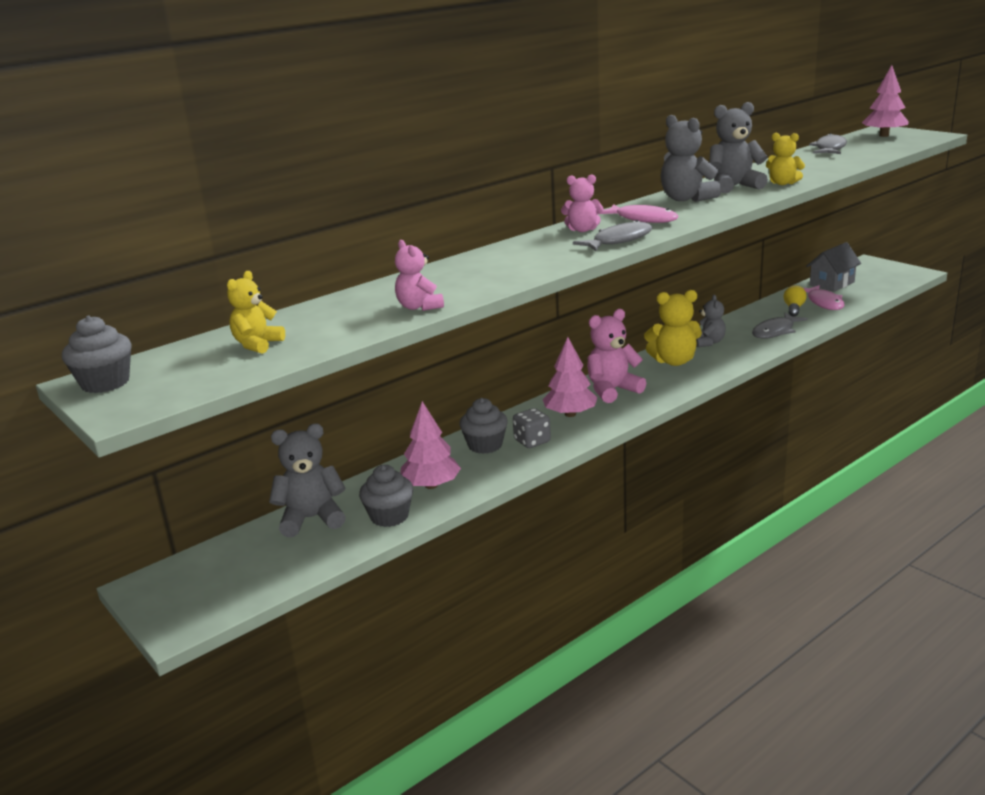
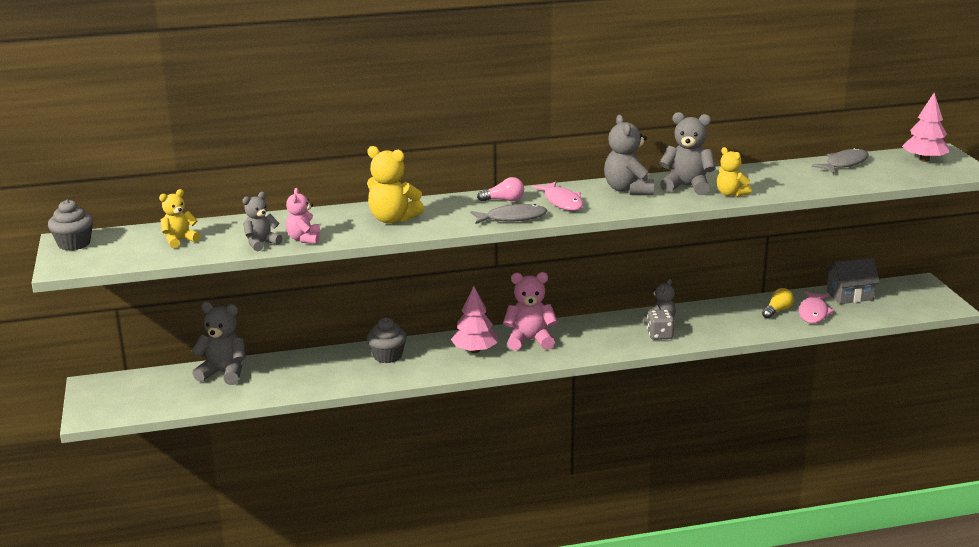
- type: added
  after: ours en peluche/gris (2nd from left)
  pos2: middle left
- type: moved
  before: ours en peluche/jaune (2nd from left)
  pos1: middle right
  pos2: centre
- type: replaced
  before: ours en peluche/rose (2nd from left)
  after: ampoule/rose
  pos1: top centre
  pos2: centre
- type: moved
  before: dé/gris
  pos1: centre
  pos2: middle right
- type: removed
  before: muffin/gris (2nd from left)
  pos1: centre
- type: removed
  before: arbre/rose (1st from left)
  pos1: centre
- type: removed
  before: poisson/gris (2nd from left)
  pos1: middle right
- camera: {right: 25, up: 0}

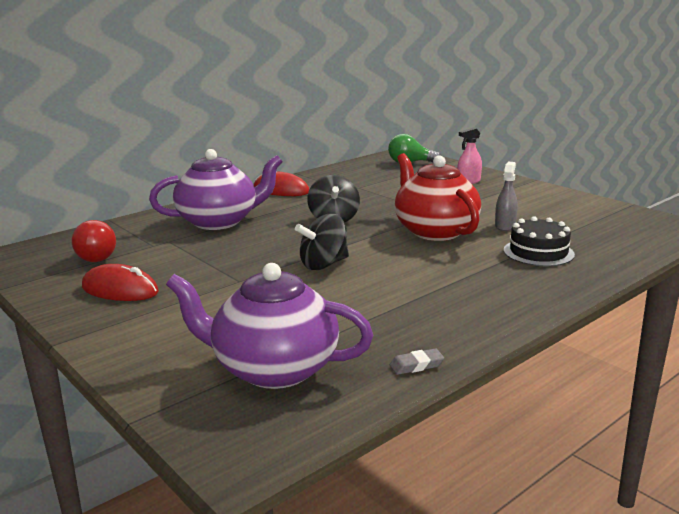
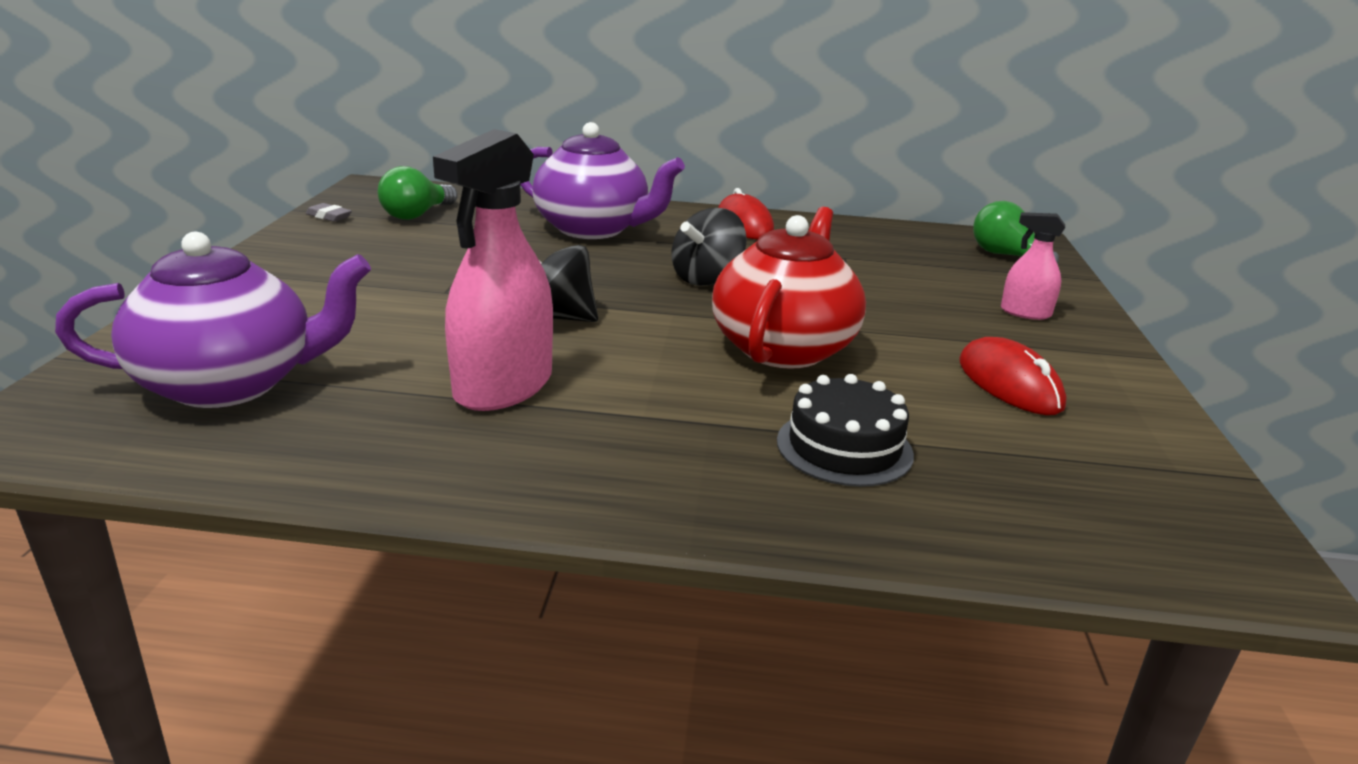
- type: turned
  before: théière/violet (2nd from left in the first image)
  pos1: centre
  pos2: middle left
  turn: 105
- type: moved
  before: gomme/gris
  pos1: bottom centre
  pos2: top left
- type: recoloured
  before: ampoule/rouge
  after: ampoule/vert (1st from left)
  pos1: middle left
  pos2: top left
- type: added
  after: vaporisateur/rose (1st from left)
  pos2: centre
- type: moved
  before: souris/rouge (1st from left in the first image)
  after: souris/rouge (2nd from left)
  pos1: middle left
  pos2: middle right
- type: removed
  before: vaporisateur/gris
  pos1: middle right
- camera: {right: 45, up: 5}

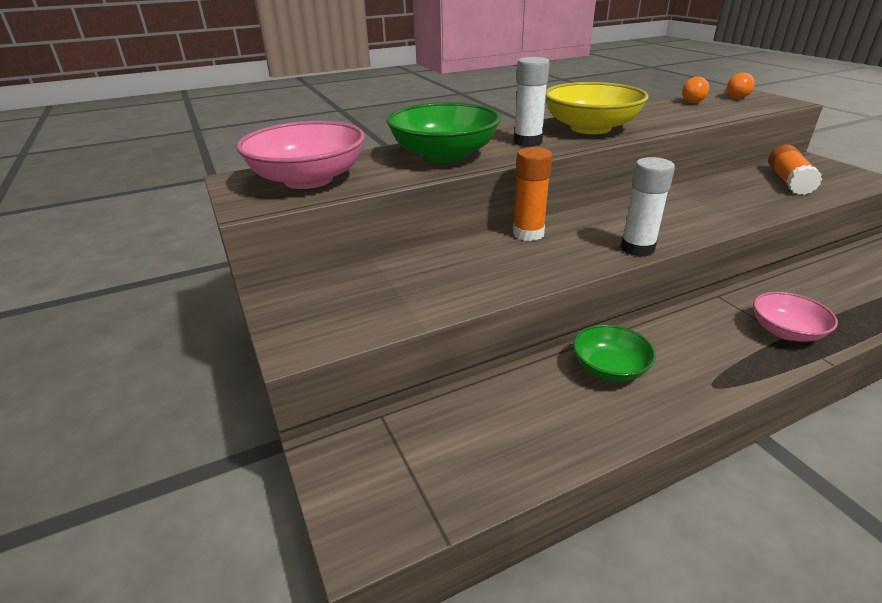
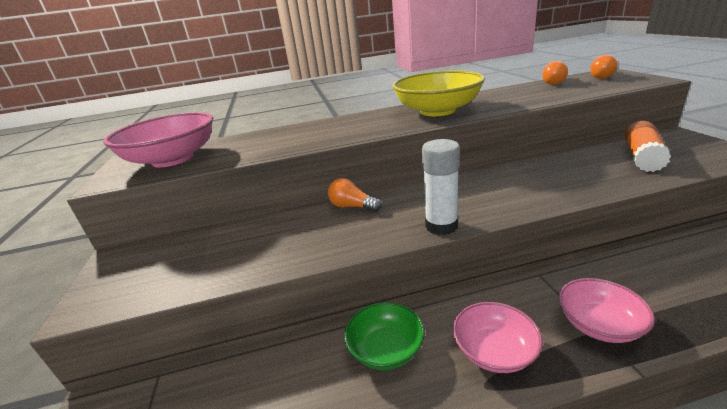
- type: replaced
  before: bâton de colle/orange (1st from left)
  after: ampoule/orange (1st from left)
  pos1: top centre
  pos2: centre
- type: added
  after: bol/rose (2nd from left)
  pos2: bottom right
- type: removed
  before: bol/vert (1st from left)
  pos1: top centre
- type: removed
  before: bâton de colle/blanc (1st from left)
  pos1: top centre
- camera: {right: 15, up: -5}

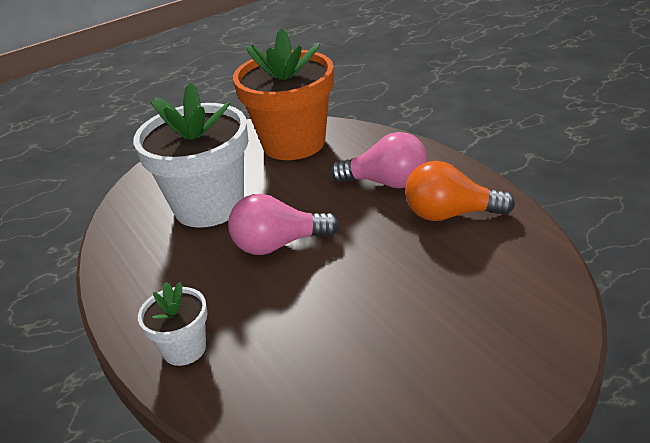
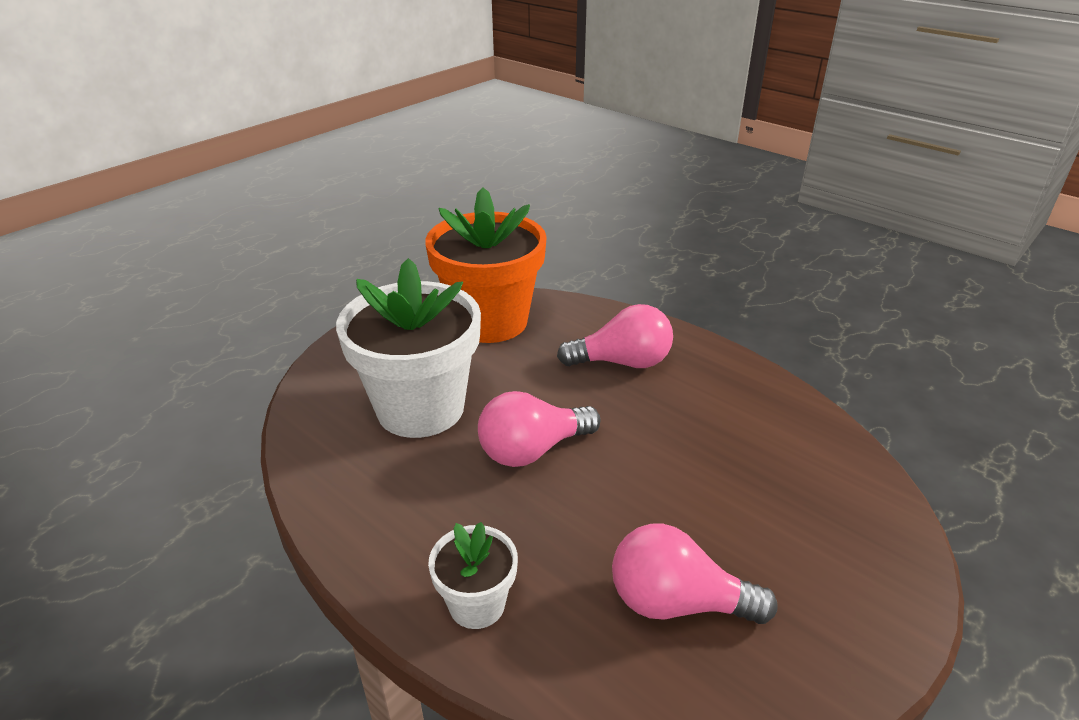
- type: added
  after: ampoule/rose (3rd from left)
  pos2: bottom centre
- type: removed
  before: ampoule/orange
  pos1: middle right
- camera: {right: -20, up: 0}

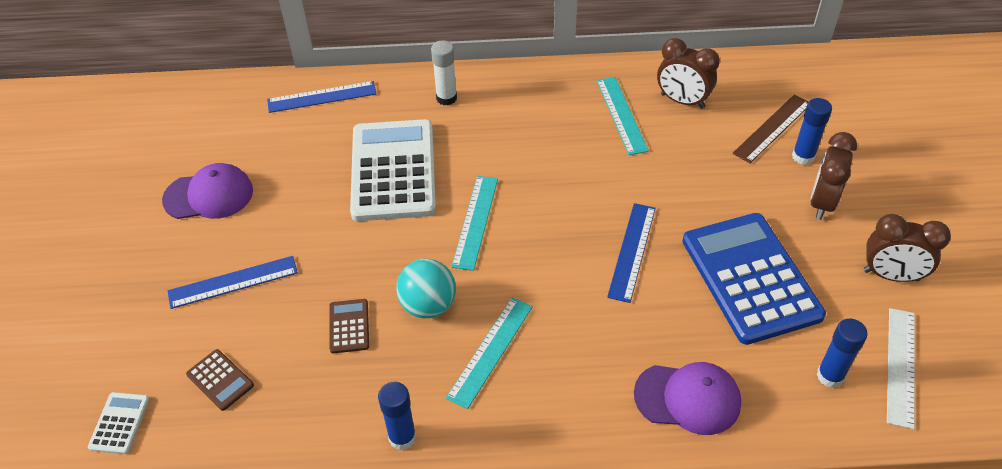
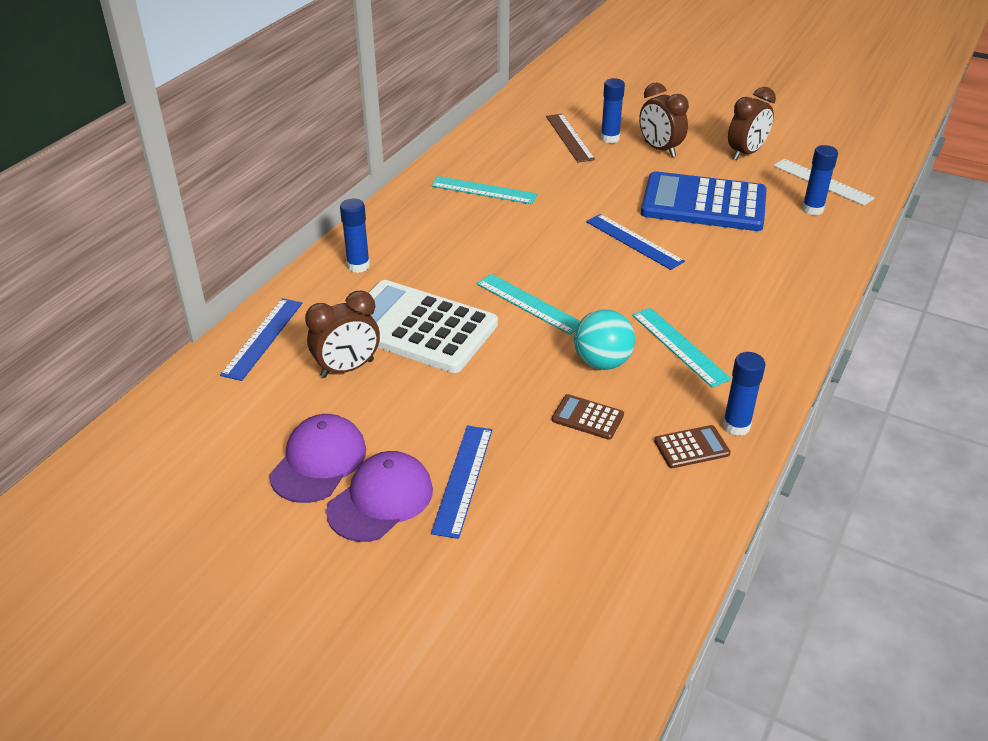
- type: moved
  before: réveil/marron (1st from left)
  pos1: top right
  pos2: centre
- type: moved
  before: casquette/violet (2nd from left)
  pos1: bottom right
  pos2: bottom centre
- type: recoloured
  before: bâton de colle/blanc
  after: bâton de colle/bleu (1st from left)
  pos1: top centre
  pos2: top centre
- type: moved
  before: calculatrice/marron (1st from left in the first image)
  after: calculatrice/marron (2nd from left)
  pos1: bottom left
  pos2: middle right
- type: removed
  before: calculatrice/blanc (1st from left)
  pos1: bottom left
- camera: {right: -60, up: -10}

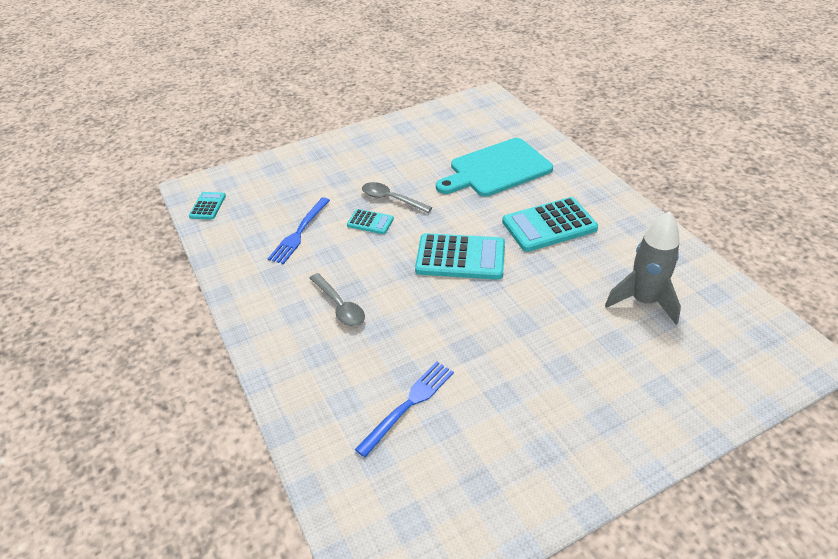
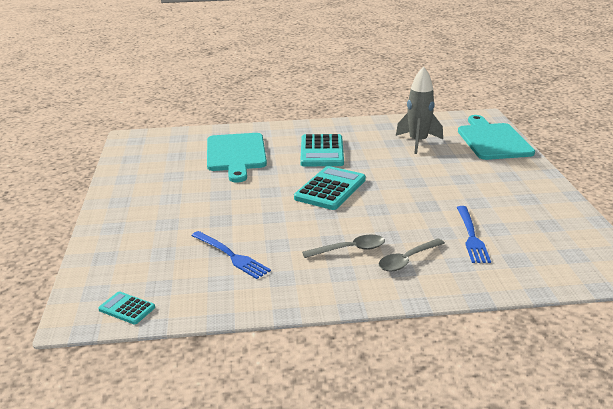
- type: moved
  before: cuillère/gris (2nd from left)
  pos1: centre
  pos2: middle right
- type: turned
  before: fourchette/bleu (2nd from left)
  pos1: bottom centre
  pos2: middle right
  turn: -150
- type: added
  after: planche à découper/turquoise (2nd from left)
  pos2: middle right
- type: removed
  before: calculatrice/turquoise (2nd from left)
  pos1: centre
- camera: {right: -70, up: -15}

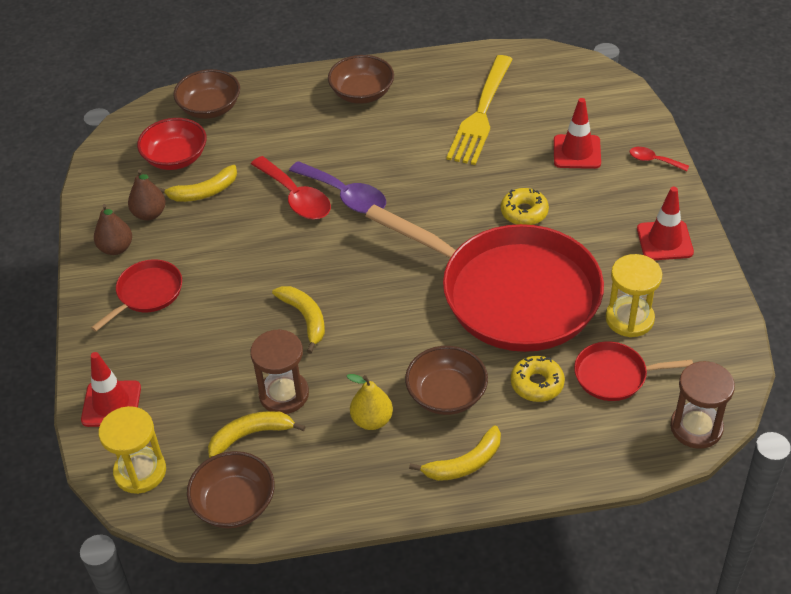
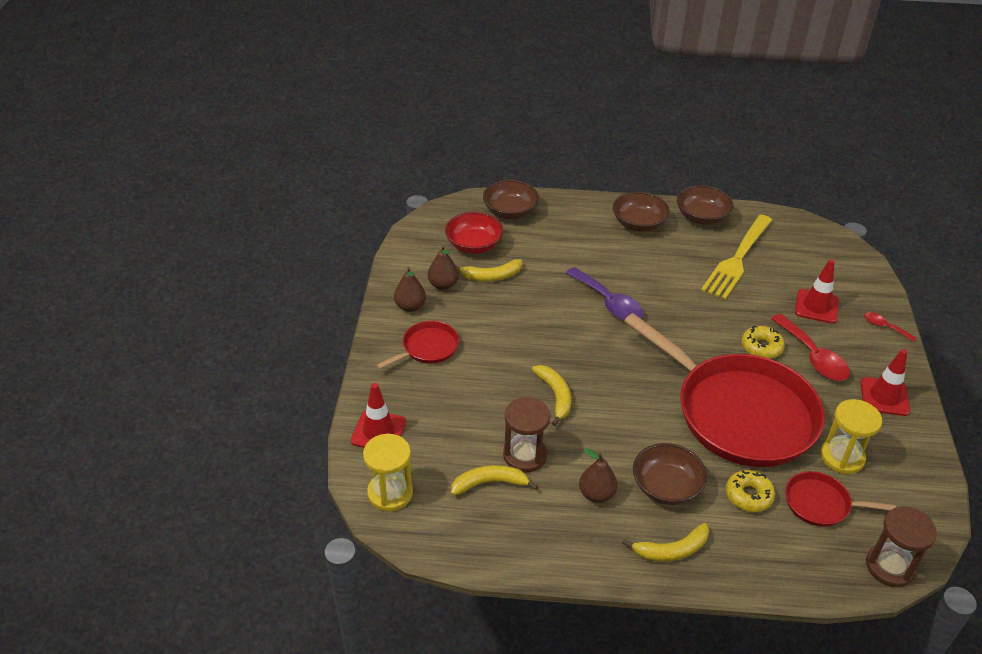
- type: recoloured
  before: poire/jaune
  after: poire/marron (3rd from left)
  pos1: bottom centre
  pos2: bottom centre
- type: moved
  before: bol/marron (2nd from left in the first image)
  after: bol/marron (4th from left)
  pos1: bottom left
  pos2: top right
- type: moved
  before: cuillère/rouge (1st from left)
  pos1: top centre
  pos2: middle right
- camera: {right: 10, up: -5}

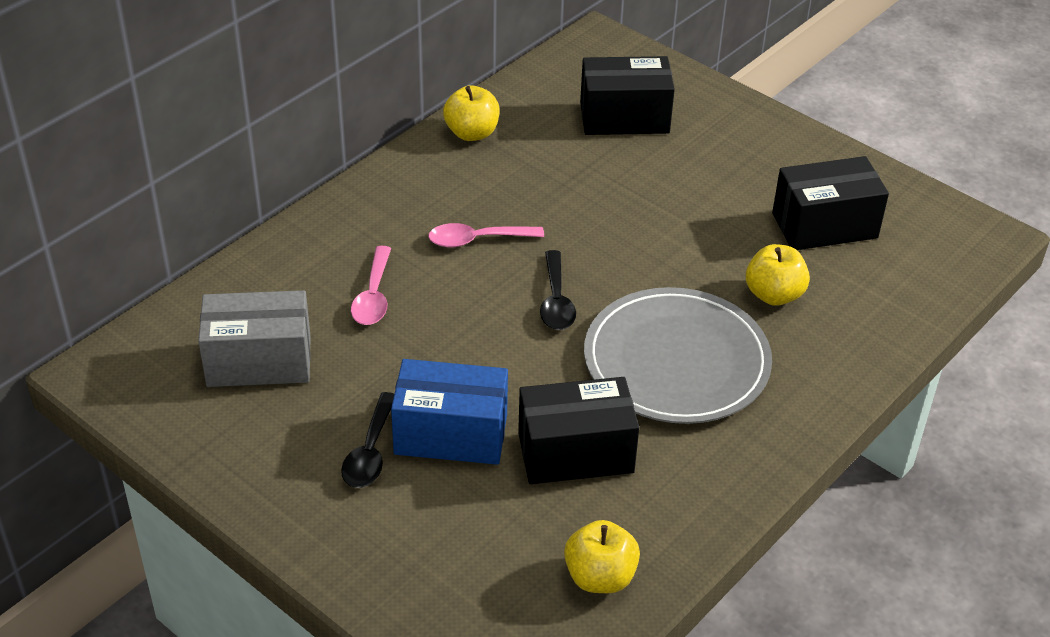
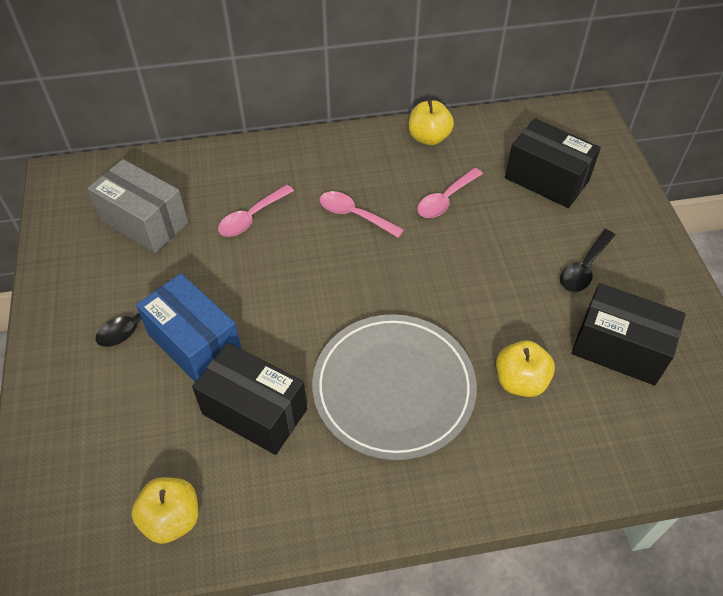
- type: added
  after: cuillère/rose (3rd from left)
  pos2: top centre
- type: moved
  before: cuillère/noir (2nd from left)
  pos1: centre
  pos2: middle right
- camera: {right: 40, up: 10}

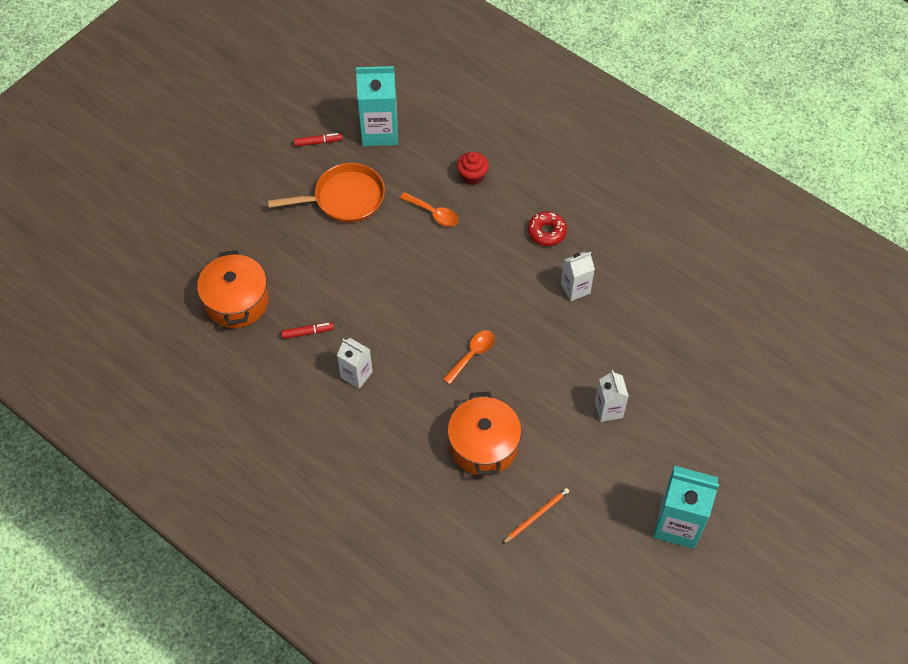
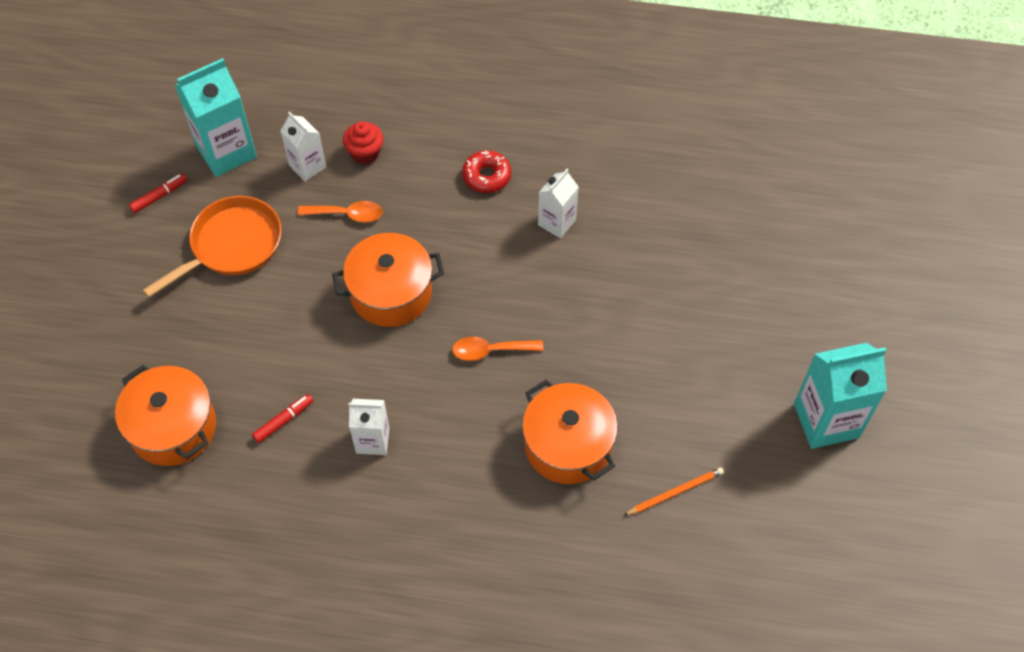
- type: moved
  before: brique de lait/blanc (3rd from left in the first image)
  after: brique de lait/blanc (1st from left)
  pos1: middle right
  pos2: top left
- type: added
  after: marmite/orange (2nd from left)
  pos2: centre
- type: turned
  before: cuillère/orange (2nd from left)
  pos1: centre
  pos2: centre
  turn: -105
- type: turned
  before: crayon/orange
  pos1: bottom centre
  pos2: bottom centre
  turn: 45
- camera: {right: -30, up: 0}

